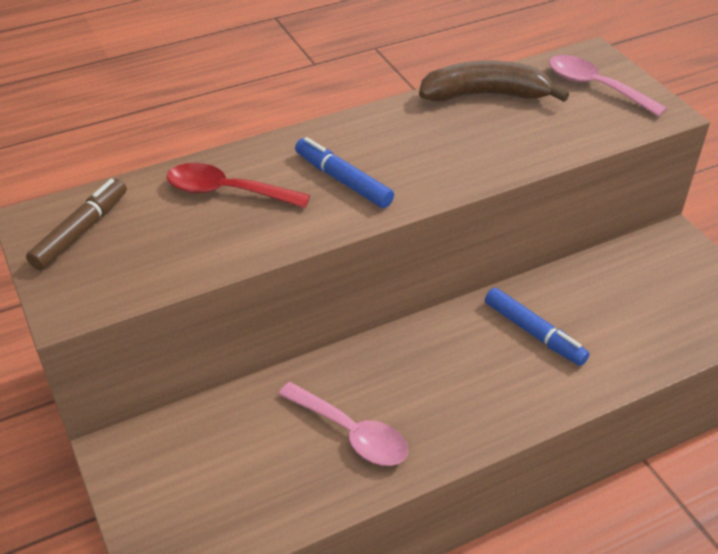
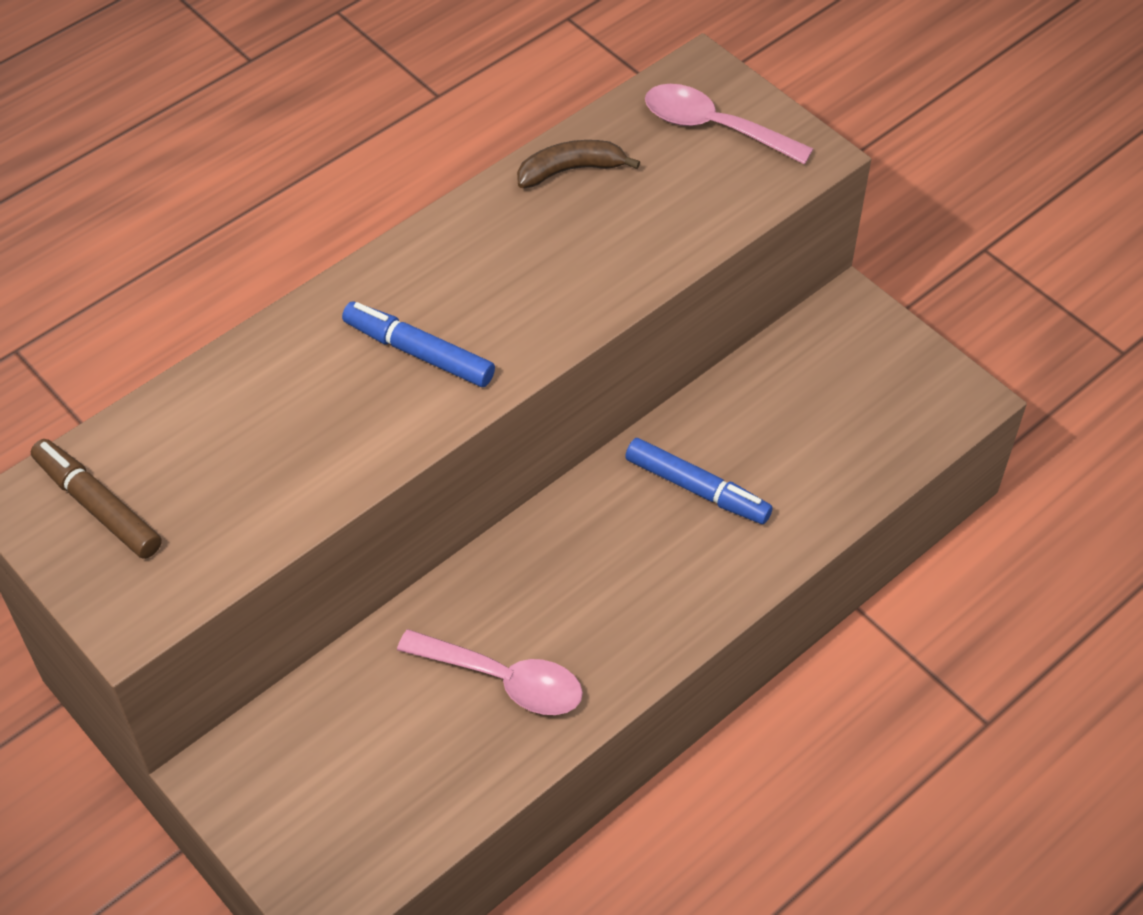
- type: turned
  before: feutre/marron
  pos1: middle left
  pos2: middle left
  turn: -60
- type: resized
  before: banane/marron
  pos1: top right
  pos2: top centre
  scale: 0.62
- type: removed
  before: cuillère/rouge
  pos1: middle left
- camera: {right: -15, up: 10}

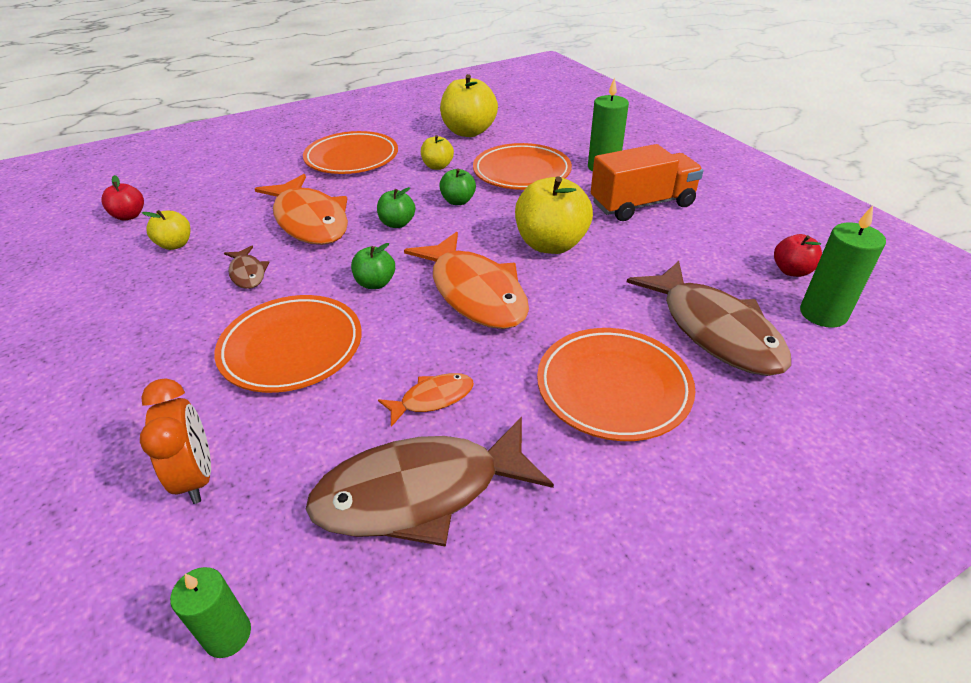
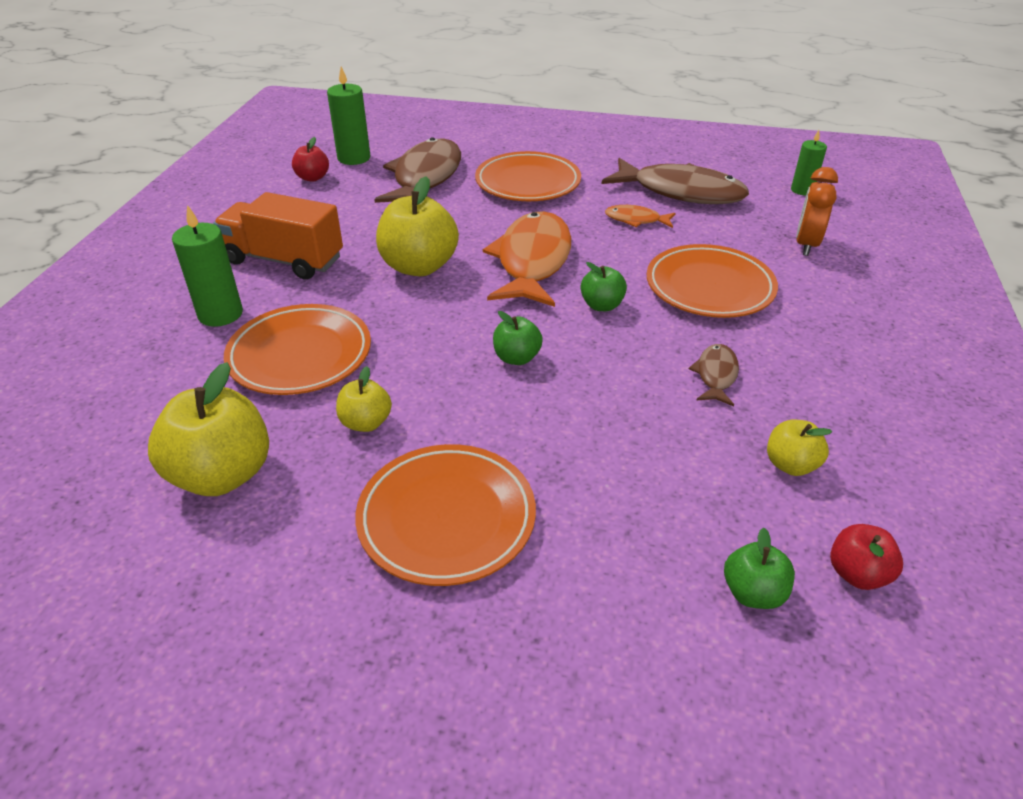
- type: moved
  before: pomme/vert (3rd from left)
  pos1: top centre
  pos2: bottom right
- type: removed
  before: poisson/orange (1st from left)
  pos1: top left
- camera: {right: -140, up: 0}

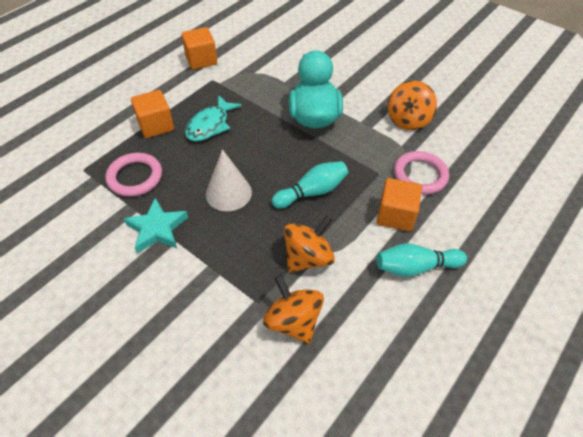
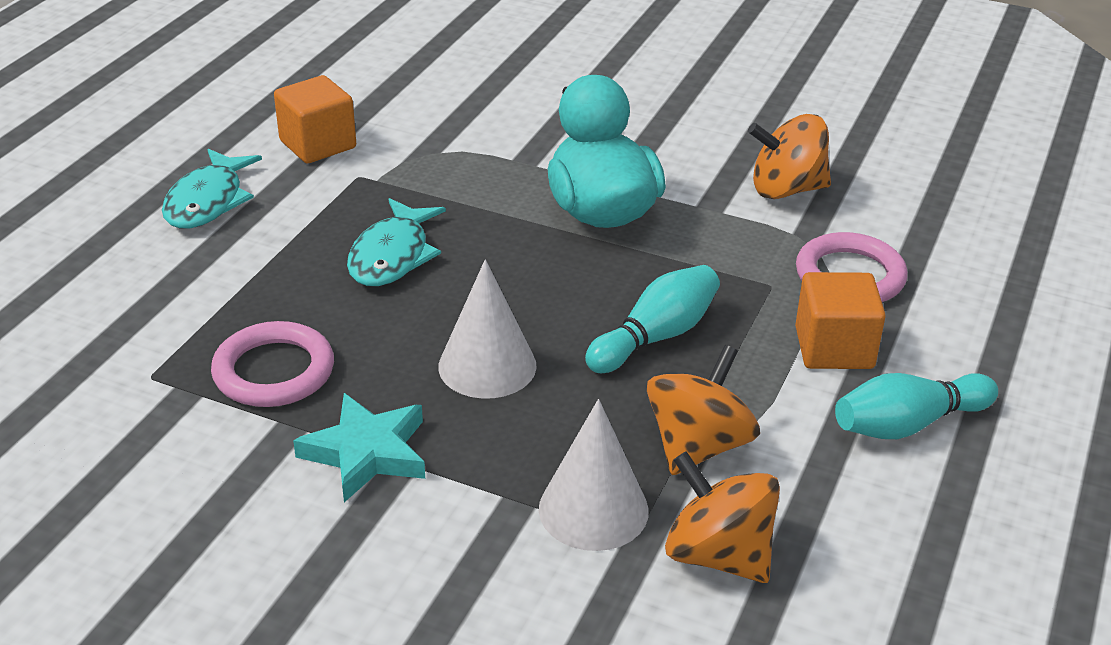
- type: added
  after: poisson/turquoise (1st from left)
  pos2: top left
- type: added
  after: cône/blanc (2nd from left)
  pos2: bottom centre
- type: turned
  before: toupie/orange (3rd from left)
  pos1: top right
  pos2: top right
  turn: 75
- type: removed
  before: cube/orange (1st from left)
  pos1: top left
- camera: {right: -15, up: -15}

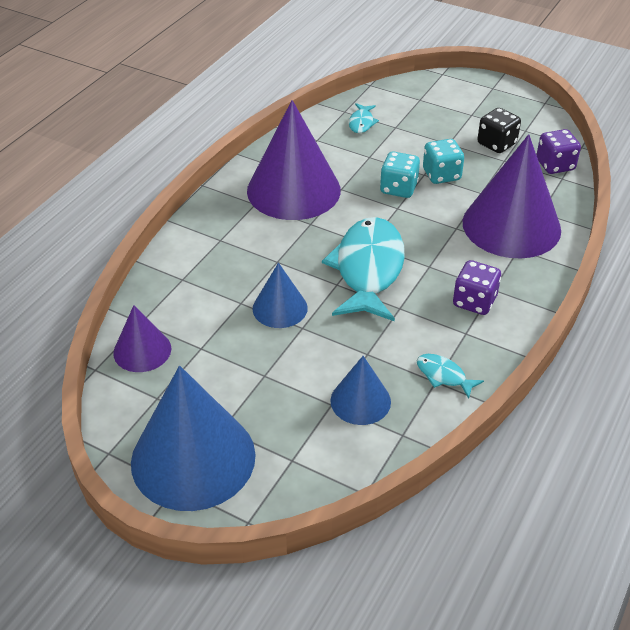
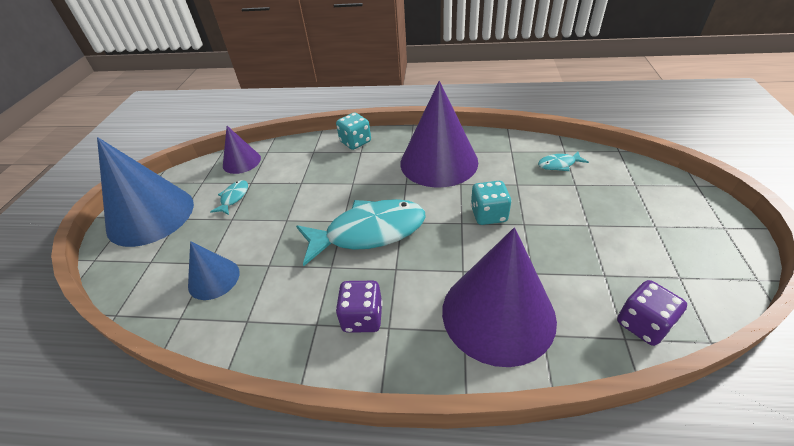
- type: moved
  before: poisson/turquoise (3rd from left in the first image)
  after: poisson/turquoise (1st from left)
  pos1: middle right
  pos2: middle left
- type: moved
  before: dé/turquoise (2nd from left in the first image)
  after: dé/turquoise (1st from left)
  pos1: top right
  pos2: top centre
- type: removed
  before: cône/bleu (2nd from left)
  pos1: centre
- type: removed
  before: dé/noir
  pos1: top right
- camera: {right: 70, up: 0}

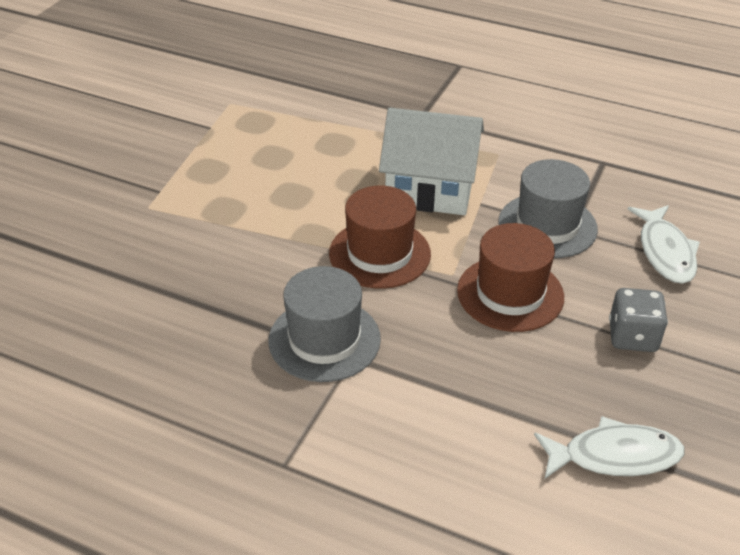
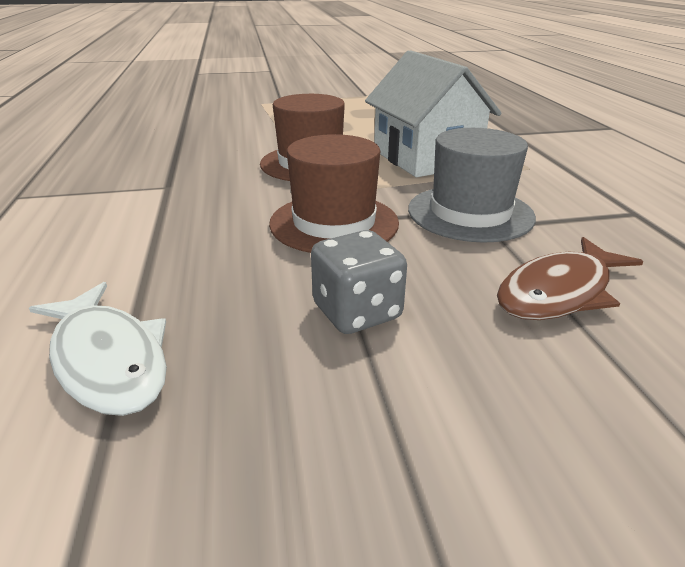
- type: recoloured
  before: poisson/blanc (2nd from left)
  after: poisson/marron
  pos1: middle right
  pos2: middle right
- type: removed
  before: chapeau/gris (1st from left)
  pos1: centre
- camera: {right: 55, up: -10}

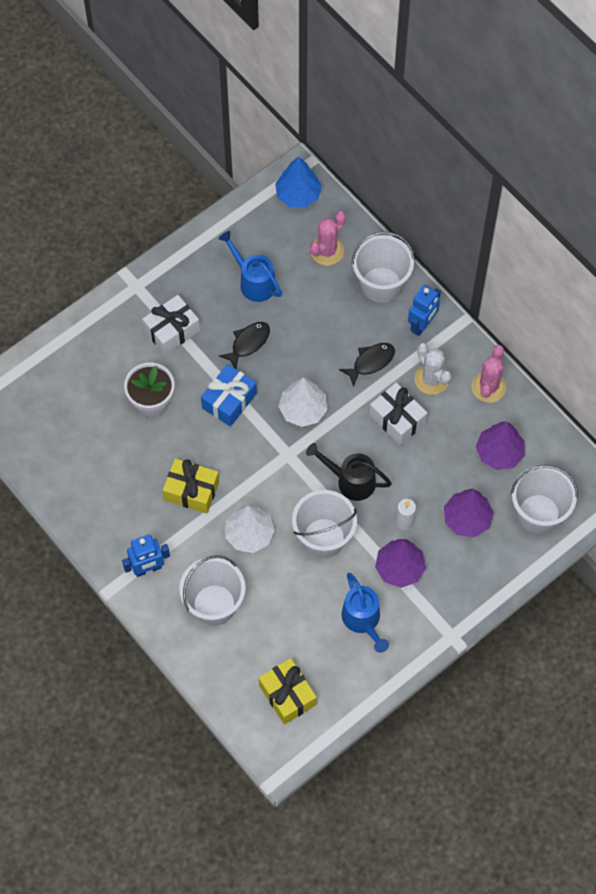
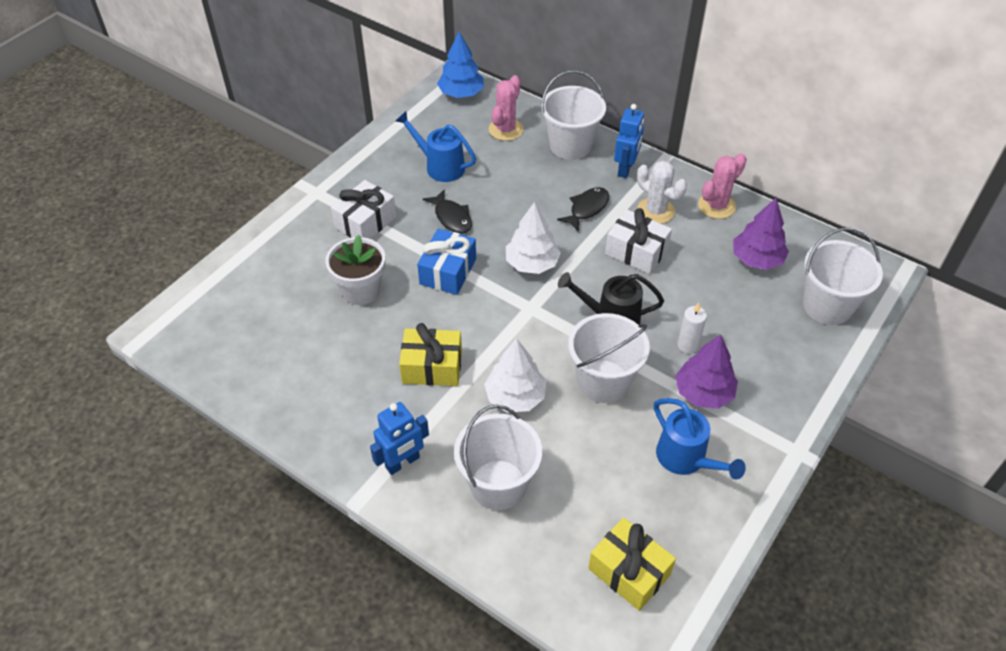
- type: turned
  before: poisson/noir (1st from left)
  pos1: centre
  pos2: top centre
  turn: 120
- type: turned
  before: cactus/rose (2nd from left)
  pos1: middle right
  pos2: top right
  turn: 45
- type: removed
  before: arbre/violet (2nd from left)
  pos1: middle right
- camera: {right: -15, up: -15}

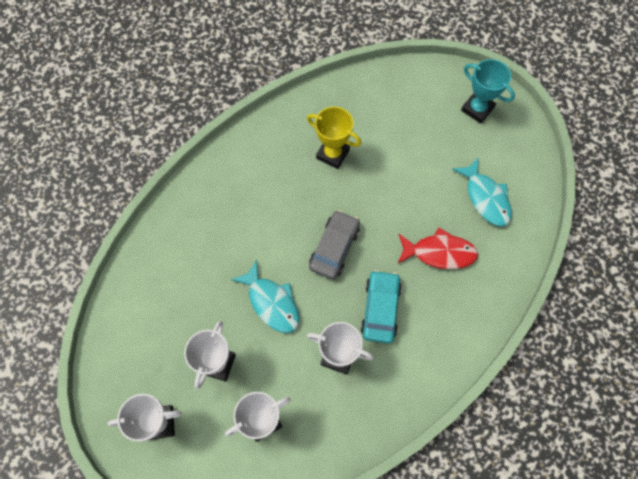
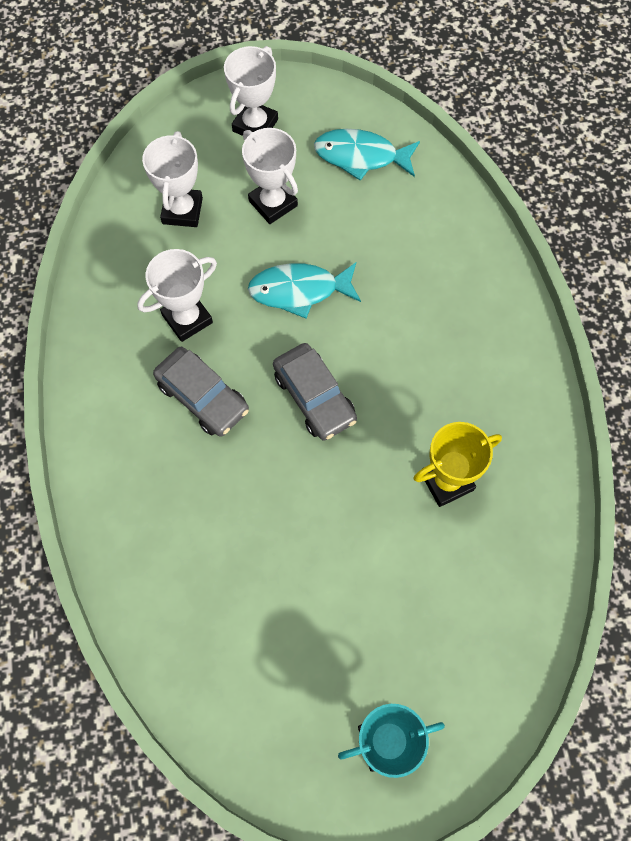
- type: recoloured
  before: voiture/turquoise
  after: voiture/gris (1st from left)
  pos1: centre
  pos2: middle left
- type: moved
  before: poisson/turquoise (2nd from left)
  pos1: middle right
  pos2: top centre
- type: removed
  before: poisson/rouge
  pos1: middle right
- camera: {right: 125, up: 0}

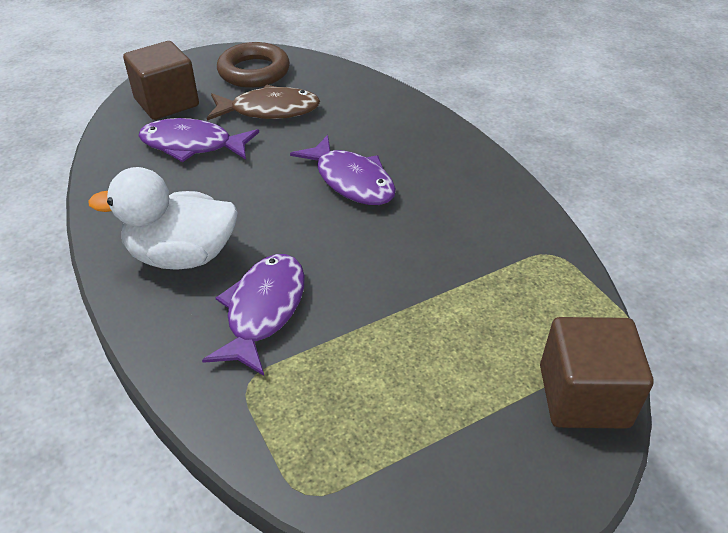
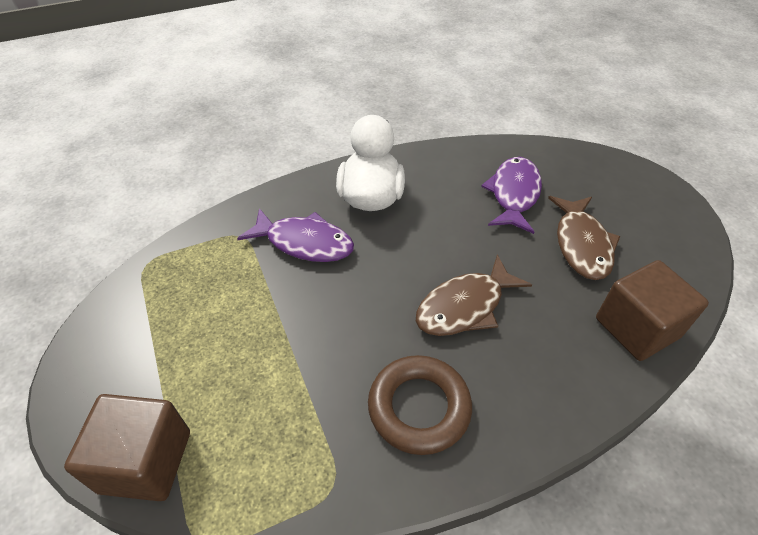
- type: moved
  before: anneau/marron
  pos1: top centre
  pos2: bottom centre
- type: recoloured
  before: poisson/violet (3rd from left)
  after: poisson/marron (1st from left)
  pos1: top centre
  pos2: centre
- type: moved
  before: cube/marron (1st from left in the first image)
  after: cube/marron (2nd from left)
  pos1: top left
  pos2: middle right
- camera: {right: 95, up: 5}

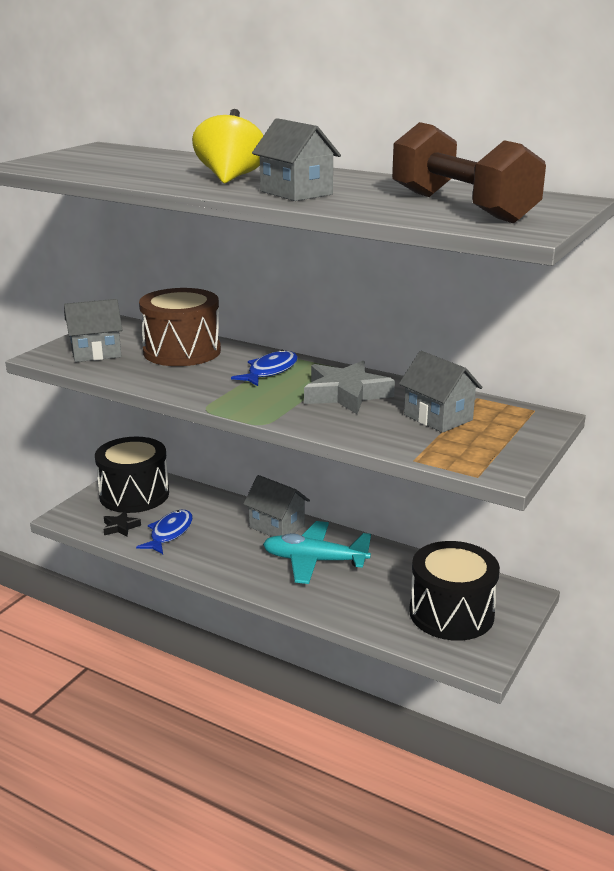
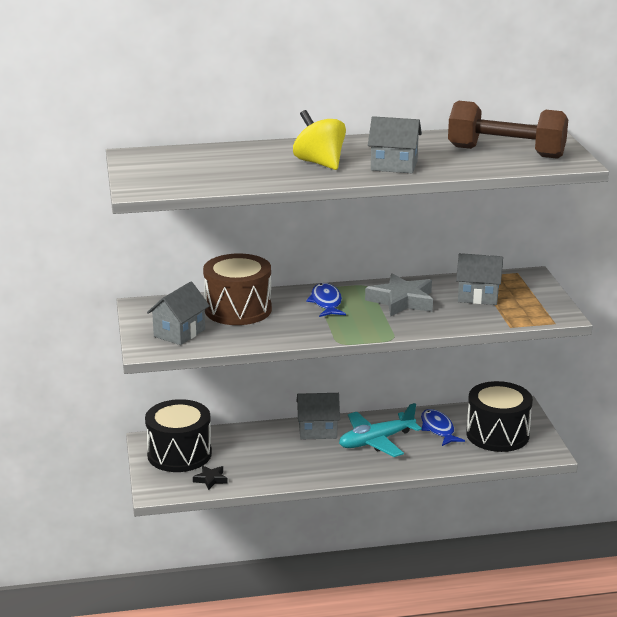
- type: moved
  before: poisson/bleu (1st from left in the first image)
  after: poisson/bleu (2nd from left)
  pos1: middle left
  pos2: bottom right
- camera: {right: -40, up: 0}

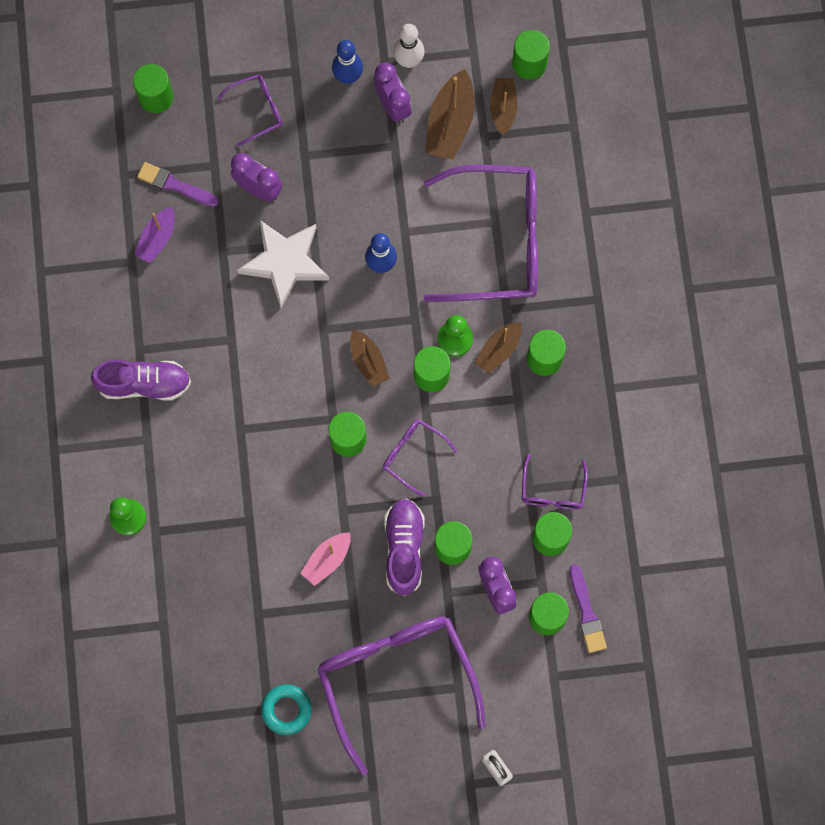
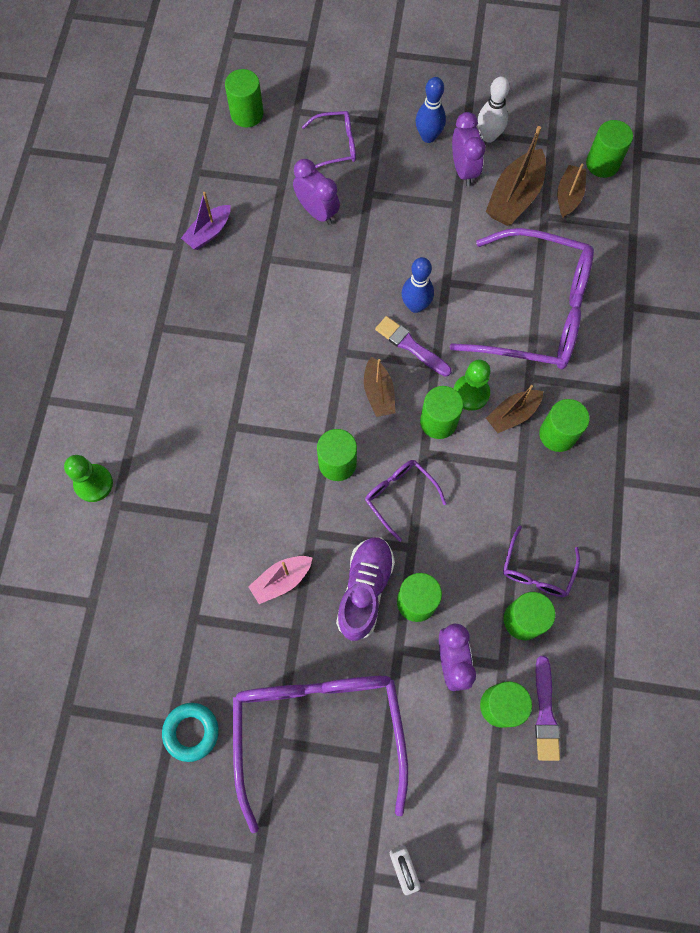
- type: moved
  before: pinceau/violet (1st from left)
  pos1: top left
  pos2: centre
- type: removed
  before: chaussure/violet (1st from left)
  pos1: middle left
- type: removed
  before: étoile/blanc
  pos1: top centre
- camera: {right: 15, up: -5}

